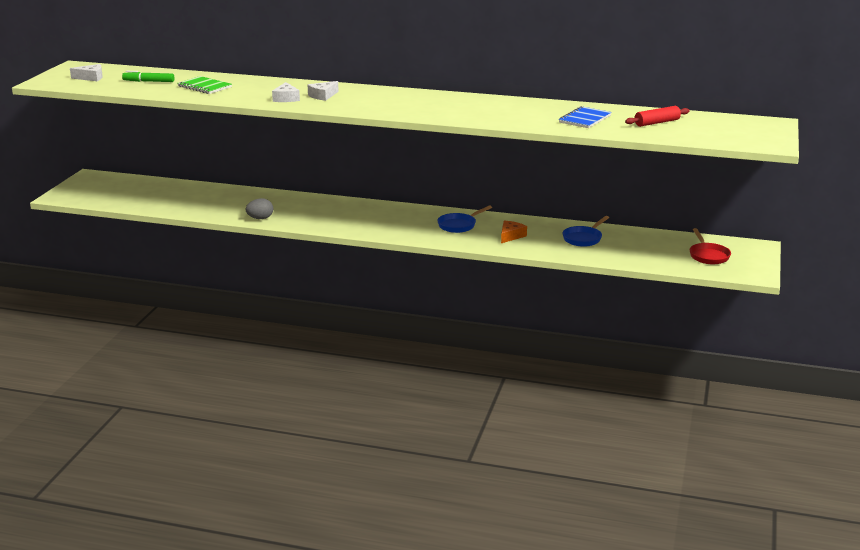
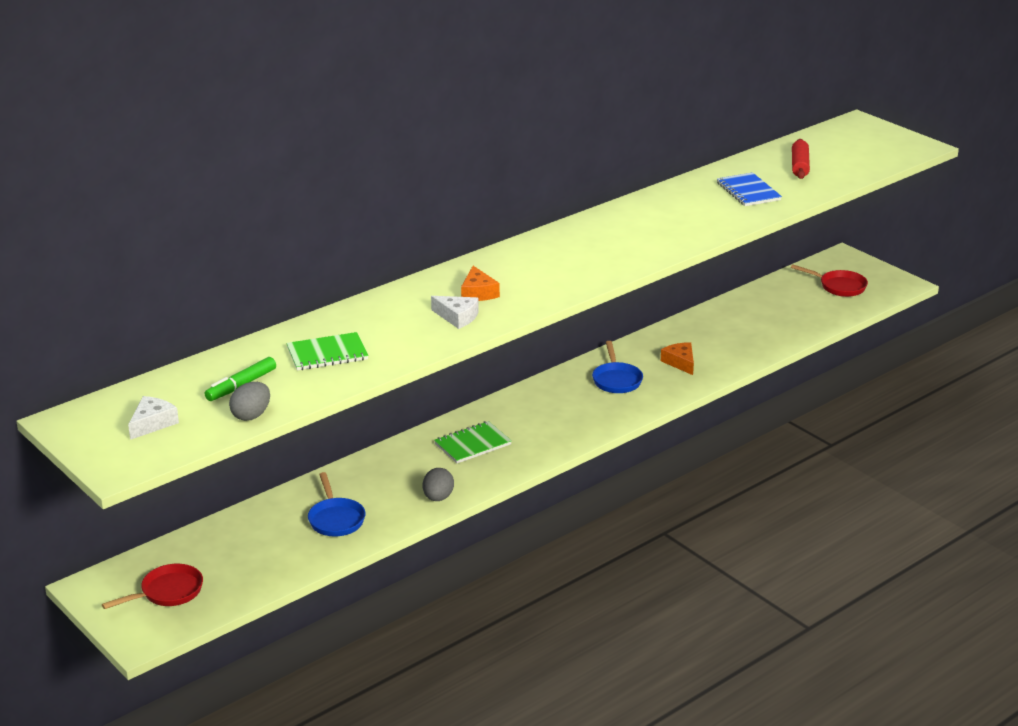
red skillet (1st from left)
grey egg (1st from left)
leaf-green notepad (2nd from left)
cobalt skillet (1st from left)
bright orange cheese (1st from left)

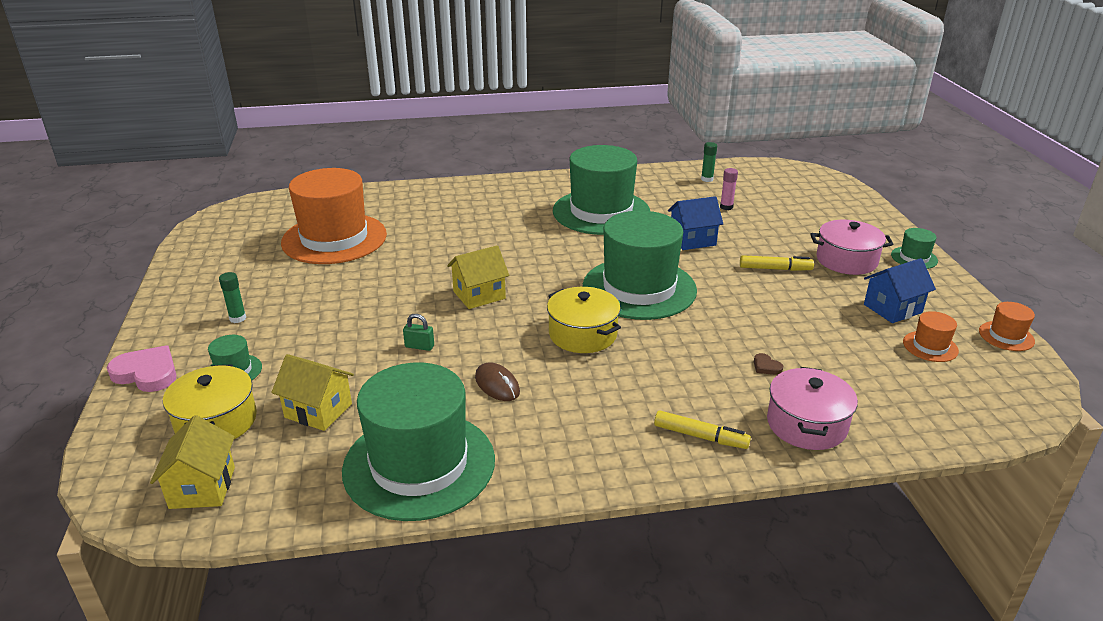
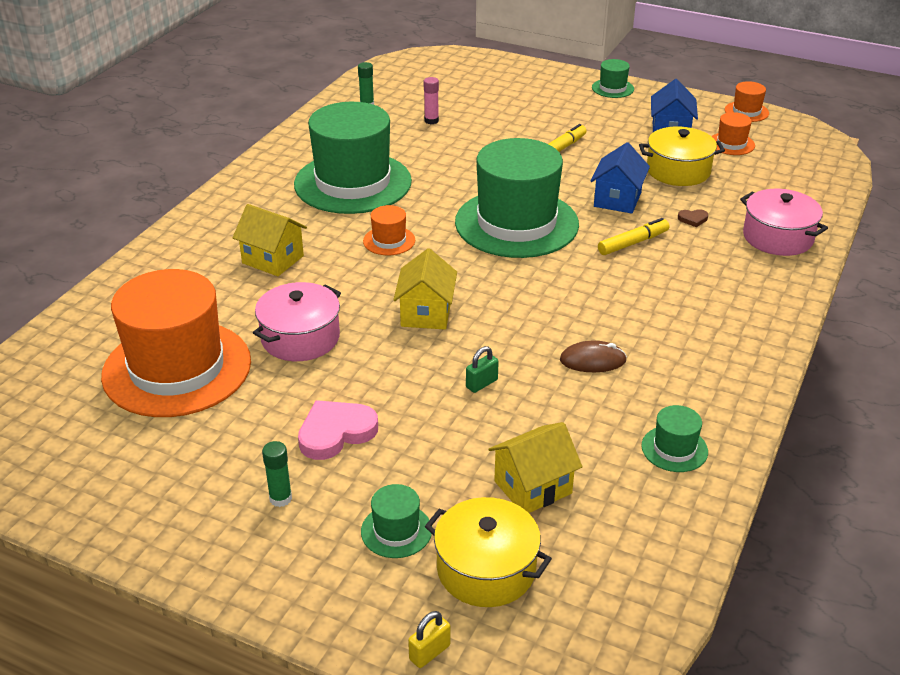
bright orange tall hat (2nd from left)
bright yellow lock
pink heart shape
bright yellow toy house (1st from left)
bright yellow pot (2nd from left)
bright yellow marker pen (2nd from left)
cobalt toy house (1st from left)
pink pot (1st from left)
leaf-green tall hat (5th from left)

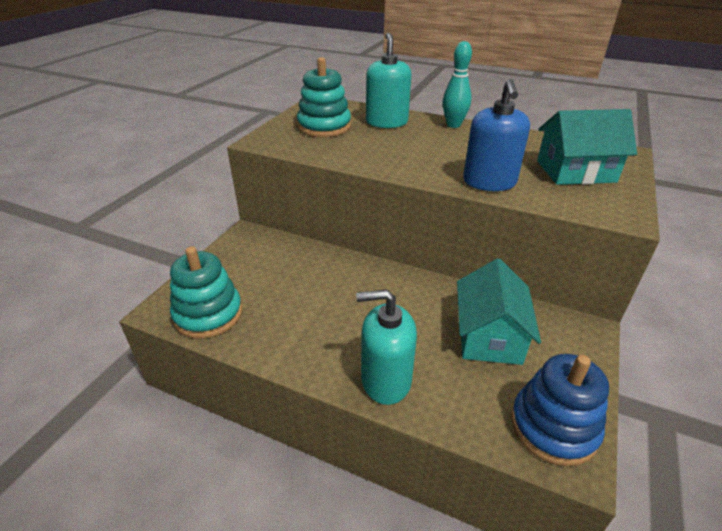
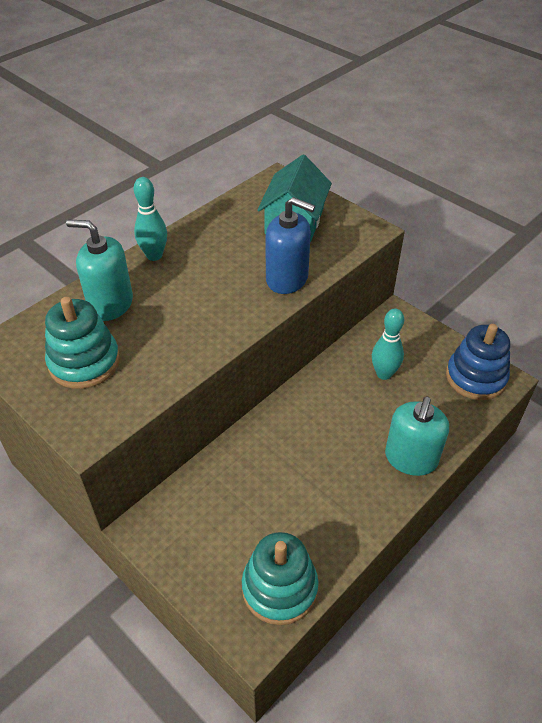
teal skittle (2nd from left)

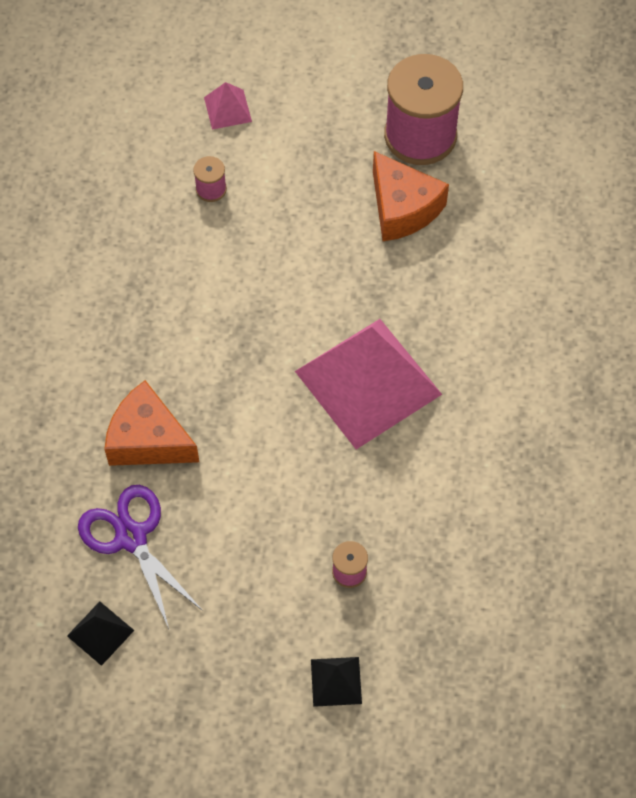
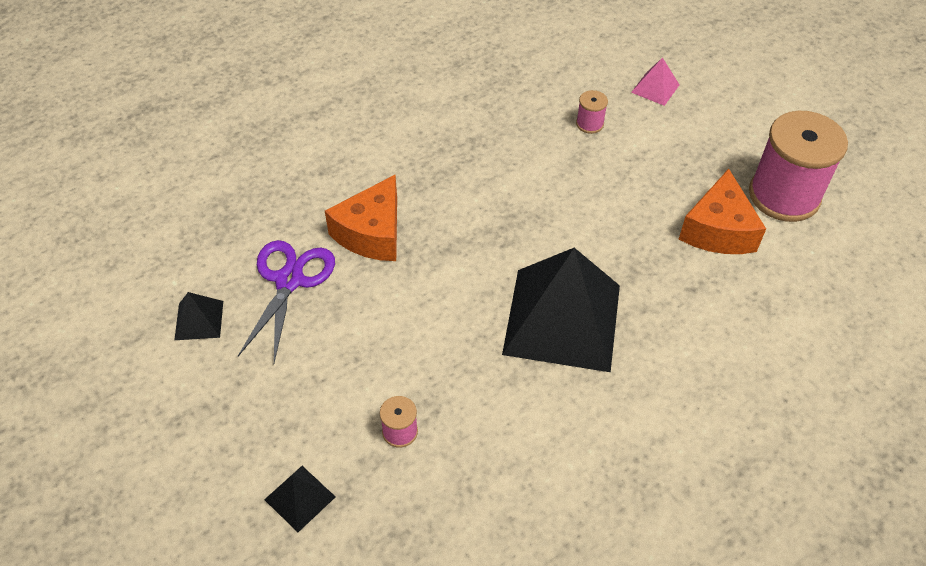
jet-black pyramid shape (3rd from left)
bright orange cheese (1st from left)

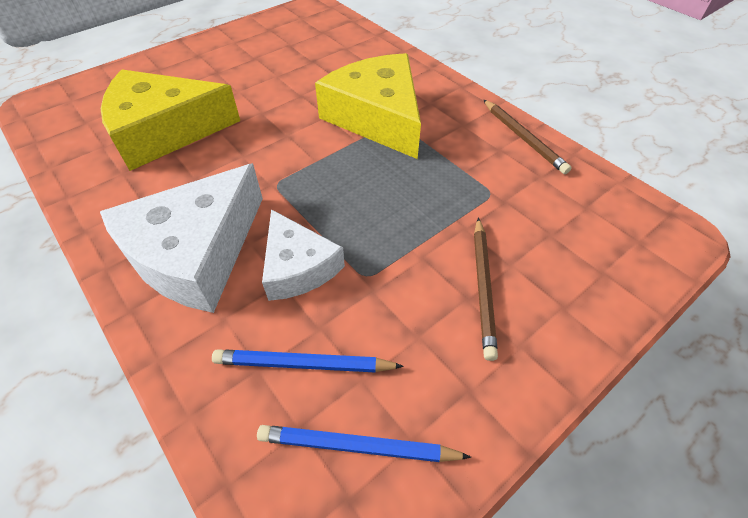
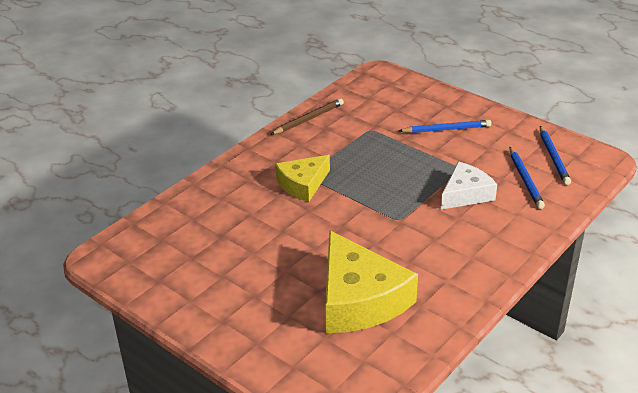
white cheese (1st from left in the first image)
cobalt pencil (1st from left)
bright yellow cheese (1st from left)

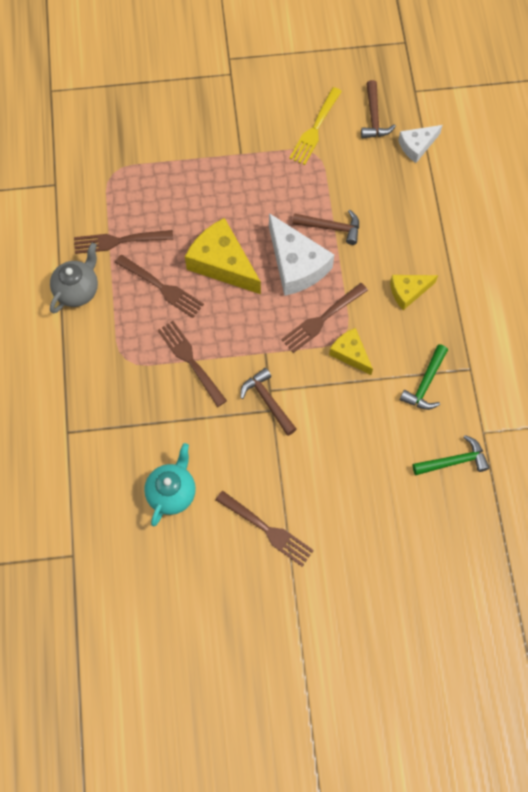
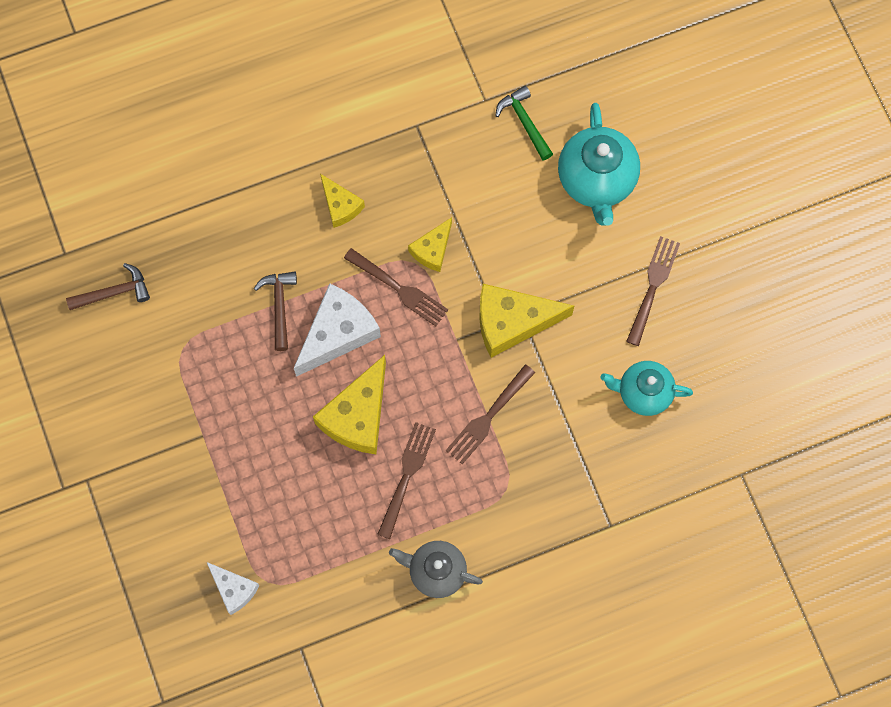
brown dinner fork (1st from left in the first image)
bright yellow dinner fork
leaf-green carpenter's hammer (1st from left in the first image)
teal china teapot (1st from left)
white cheese (1st from left)
bright yellow cheese (4th from left)

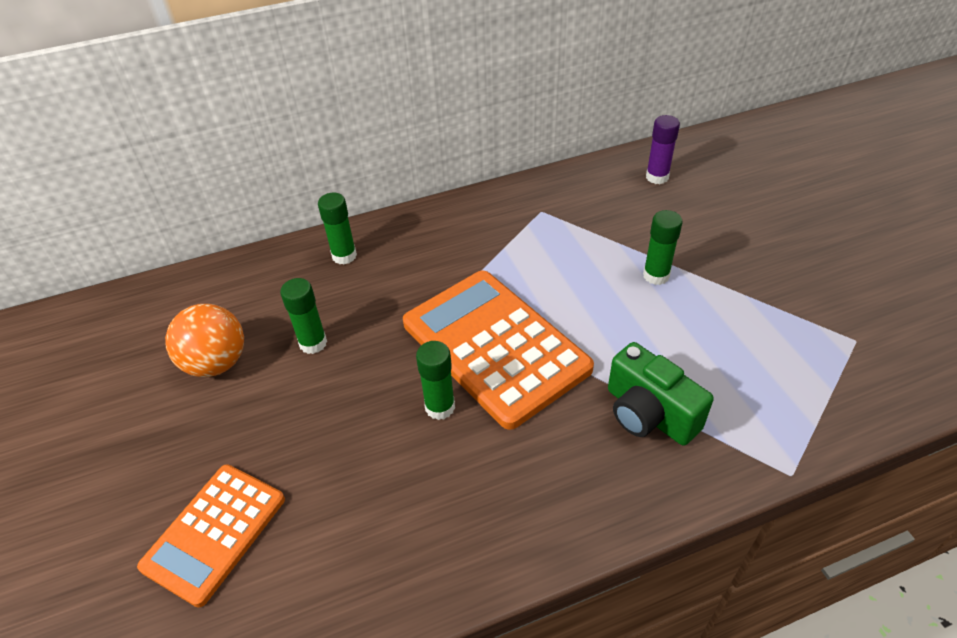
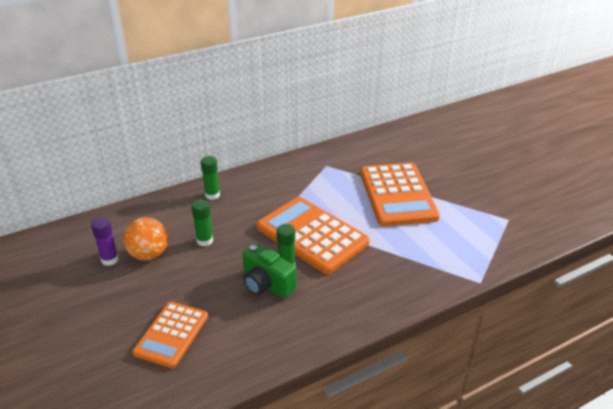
leaf-green compact camera
purple glue
bright orange calculator (3rd from left)

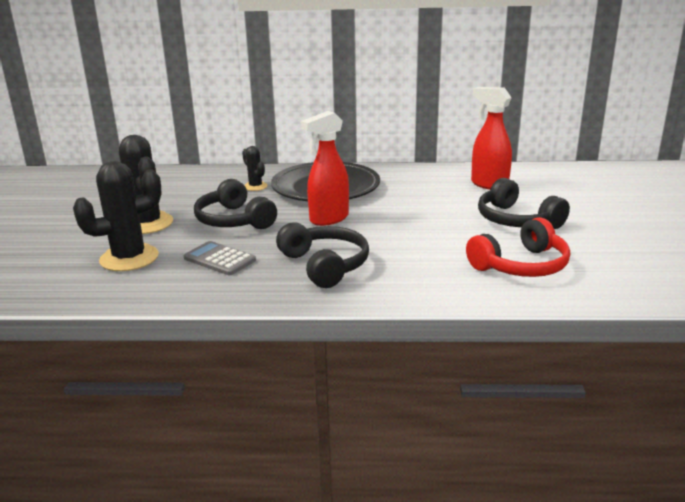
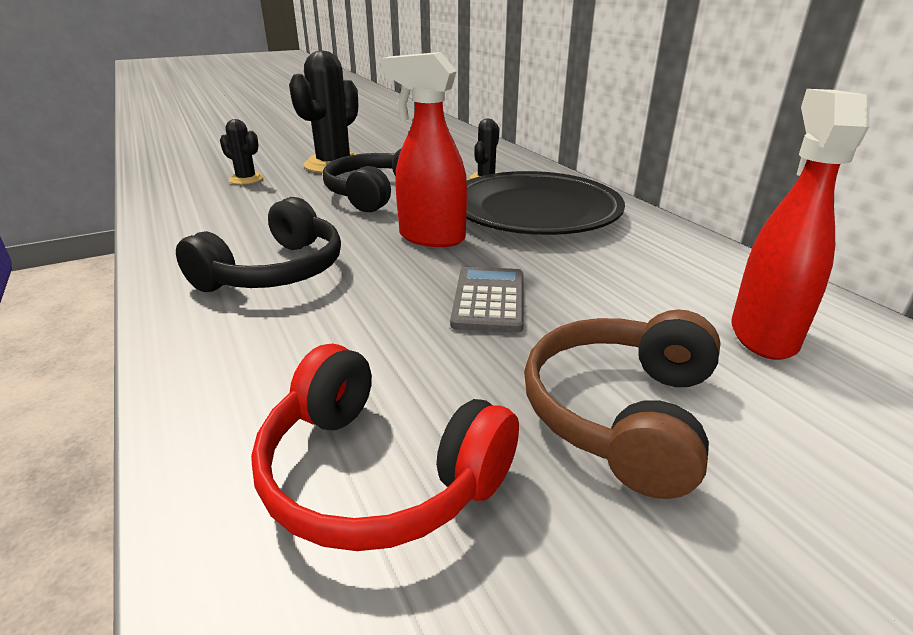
grey calculator
brown headphones
jet-black saguaro cactus (1st from left)

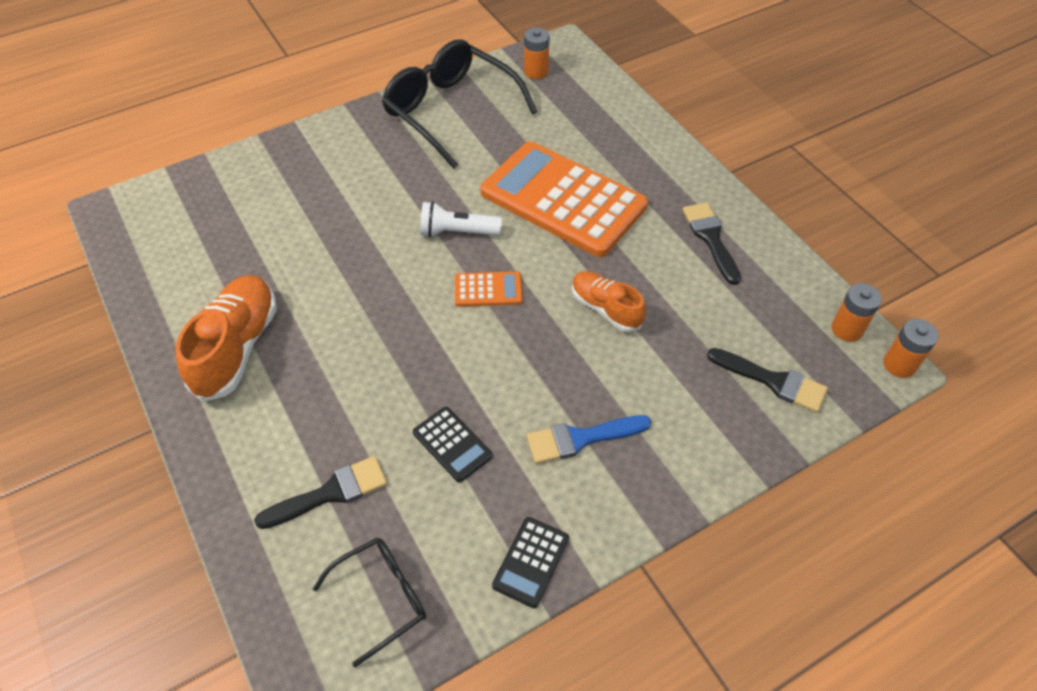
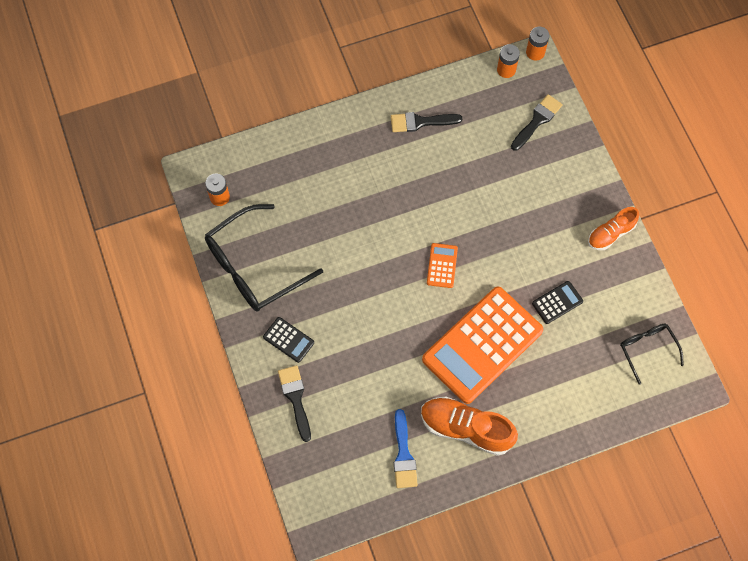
white flashlight
jet-black brush (1st from left)
bright orange calculator (2nd from left)
jet-black calculator (1st from left)
cobalt brush
bright orange sneaker (2nd from left)

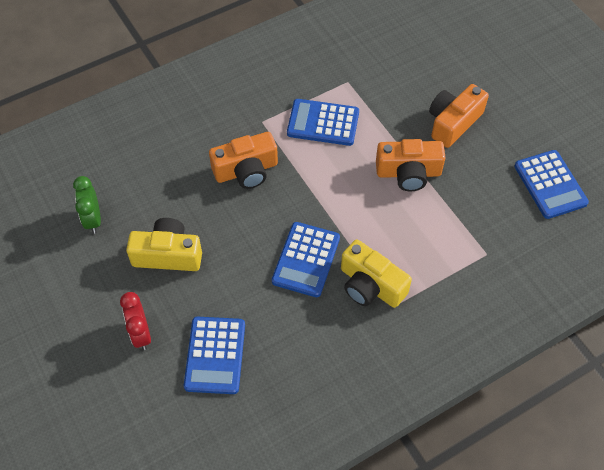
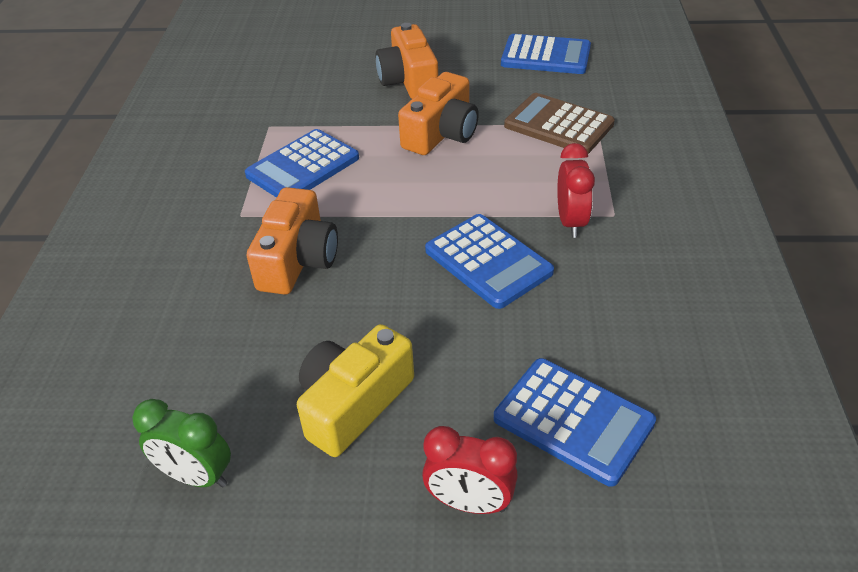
brown calculator
red clock (2nd from left)

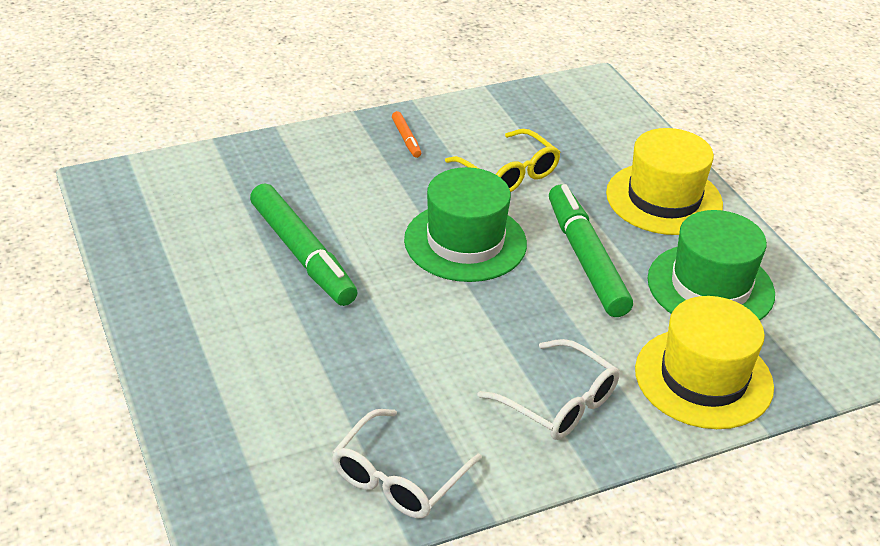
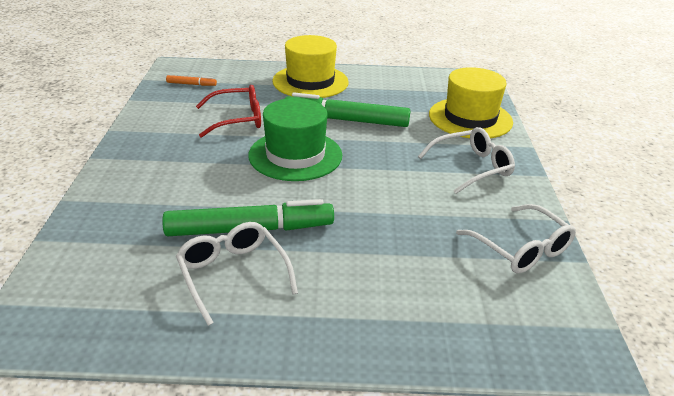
leaf-green tall hat (2nd from left in the first image)
white spectacles (1st from left)
bright orange marker pen
red spectacles

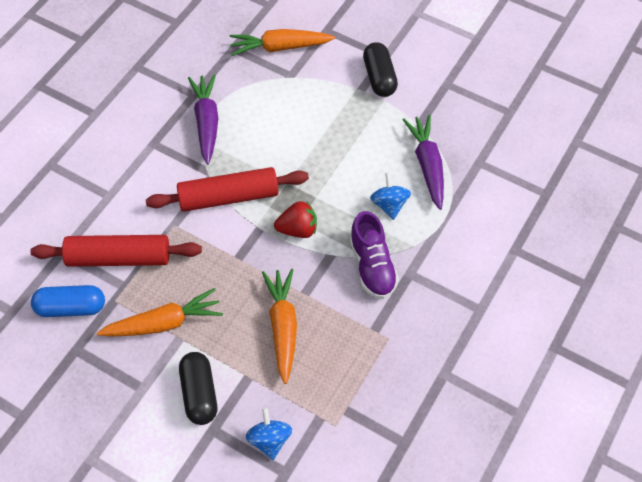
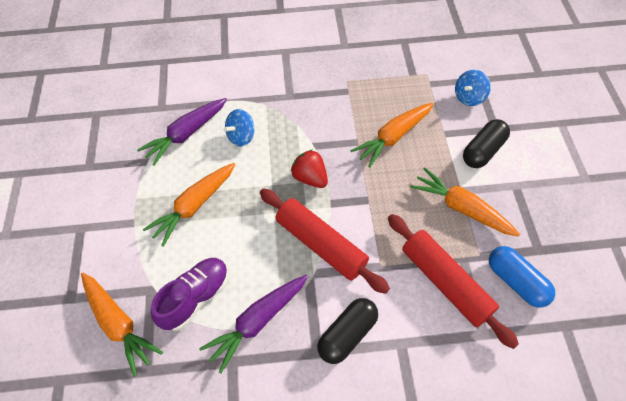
bright orange carrot (2nd from left)
purple sneaker
jet-black pill shape (1st from left)

